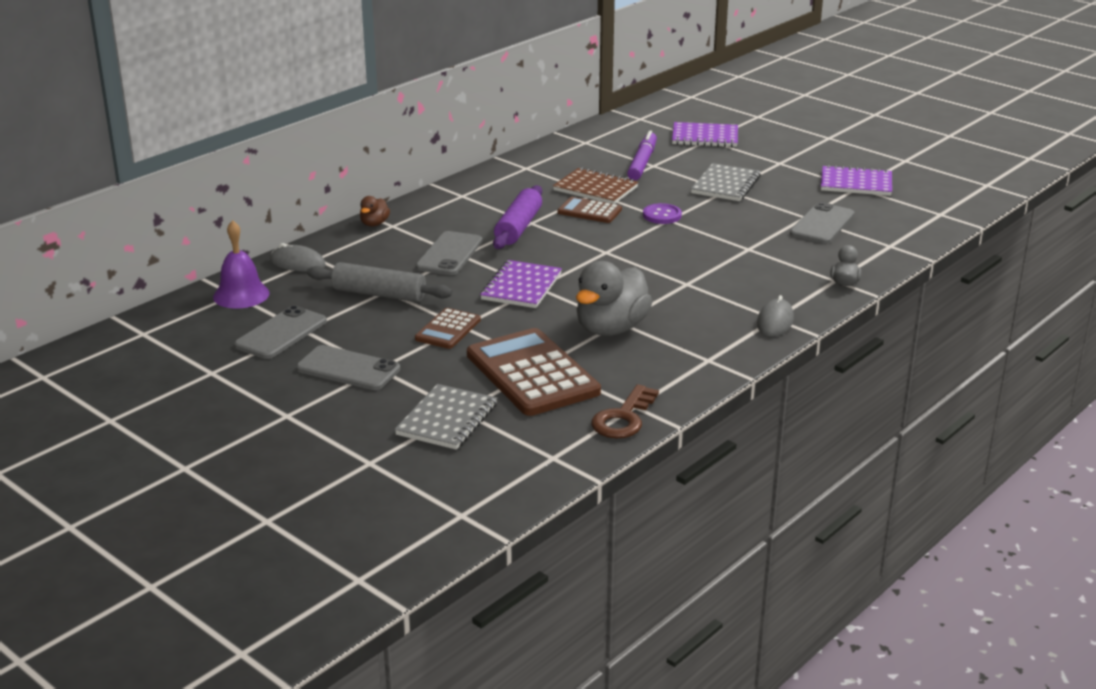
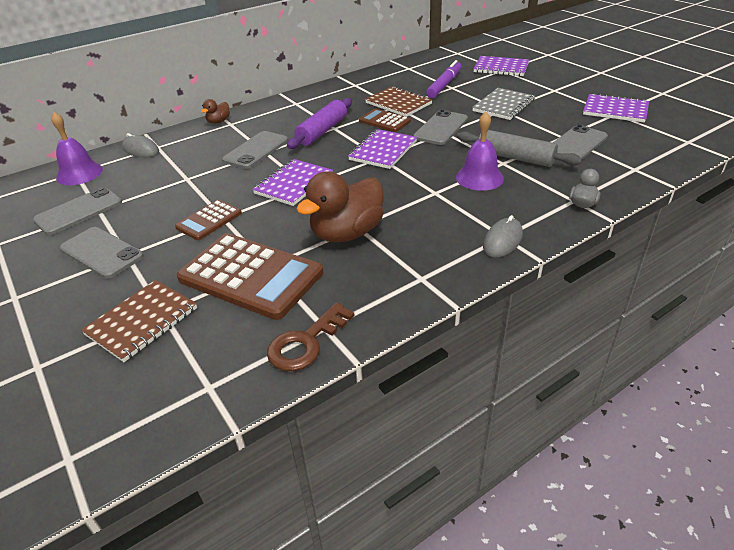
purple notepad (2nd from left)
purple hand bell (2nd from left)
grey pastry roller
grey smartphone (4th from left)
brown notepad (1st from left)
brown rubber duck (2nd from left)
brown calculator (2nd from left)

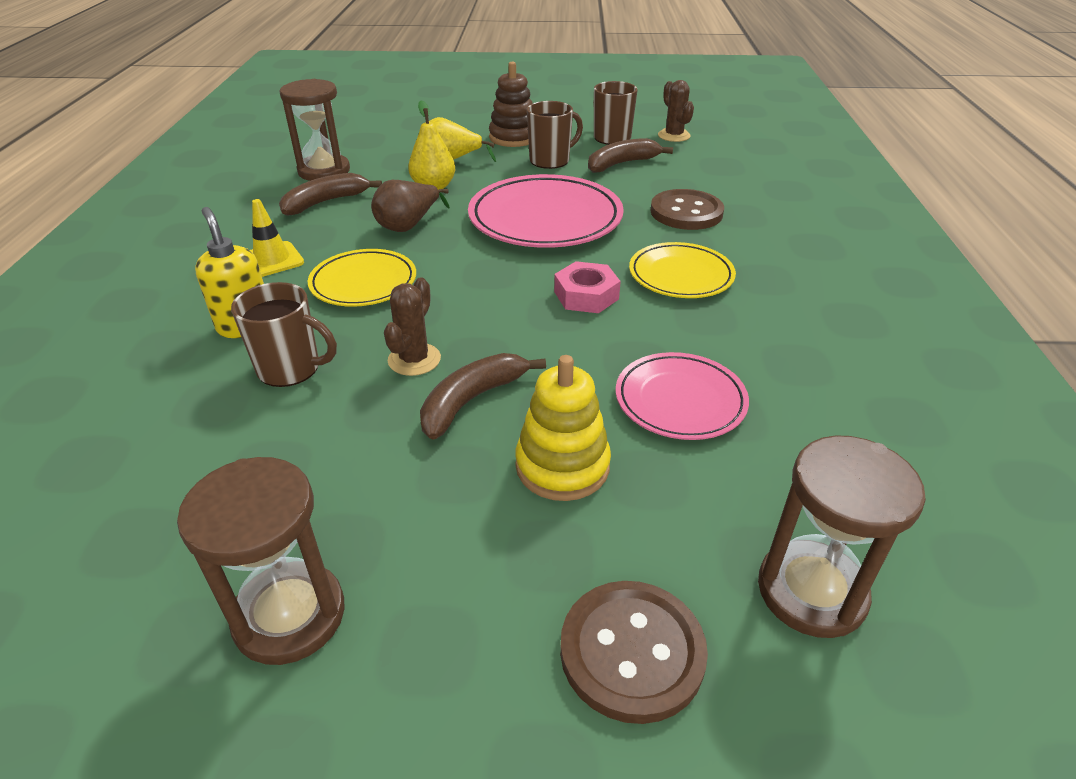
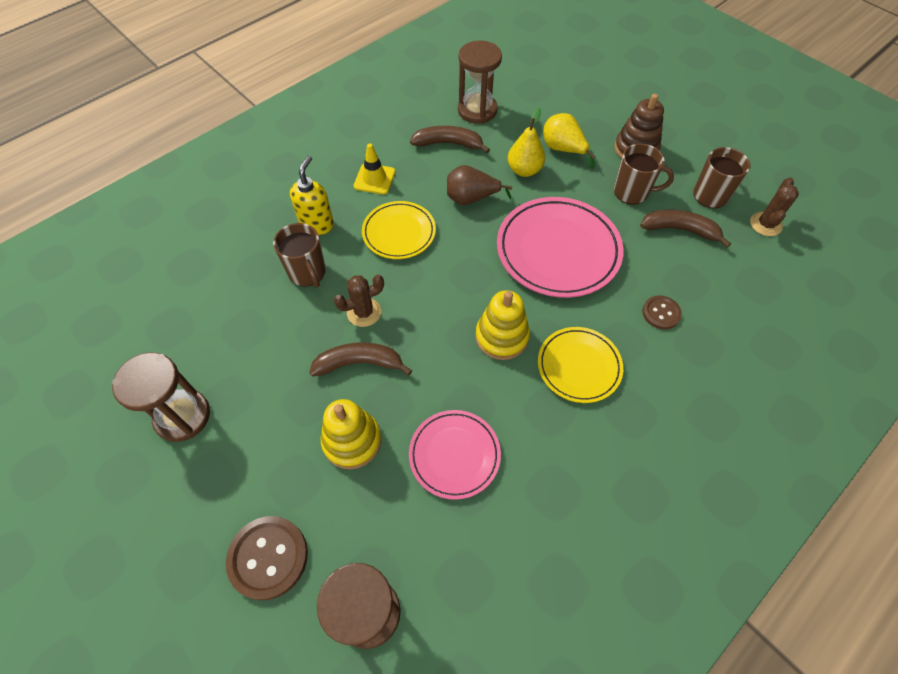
bright yellow stacking toy (2nd from left)
brown sewing button (2nd from left)

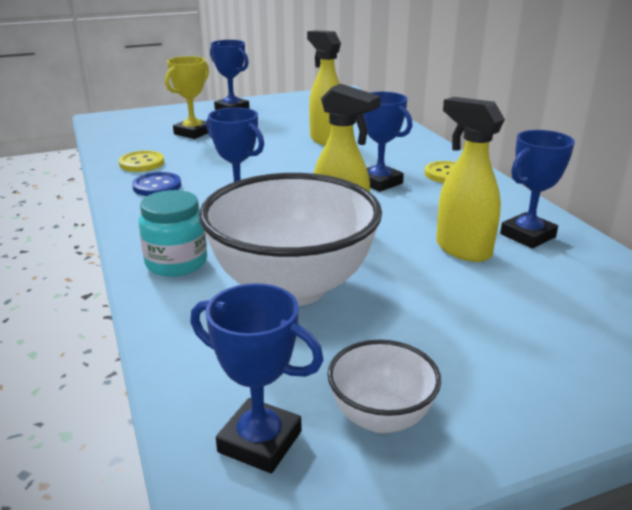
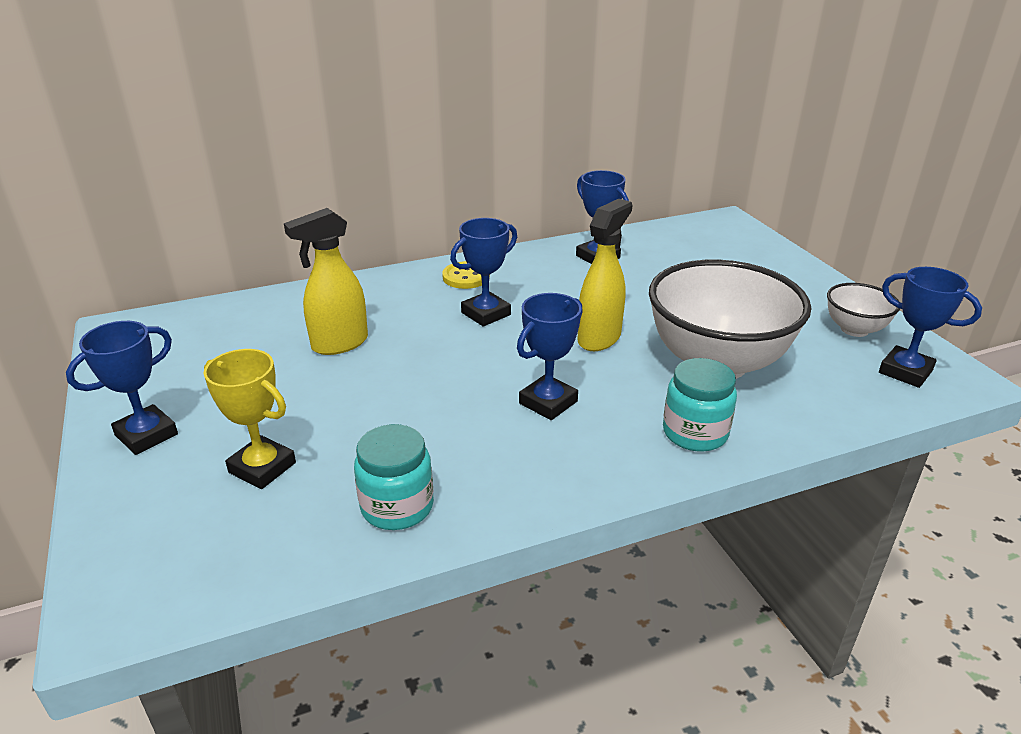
cobalt sewing button
bright yellow sprayer (3rd from left in the first image)
teal preserve jar (1st from left)
cobalt trophy (5th from left)

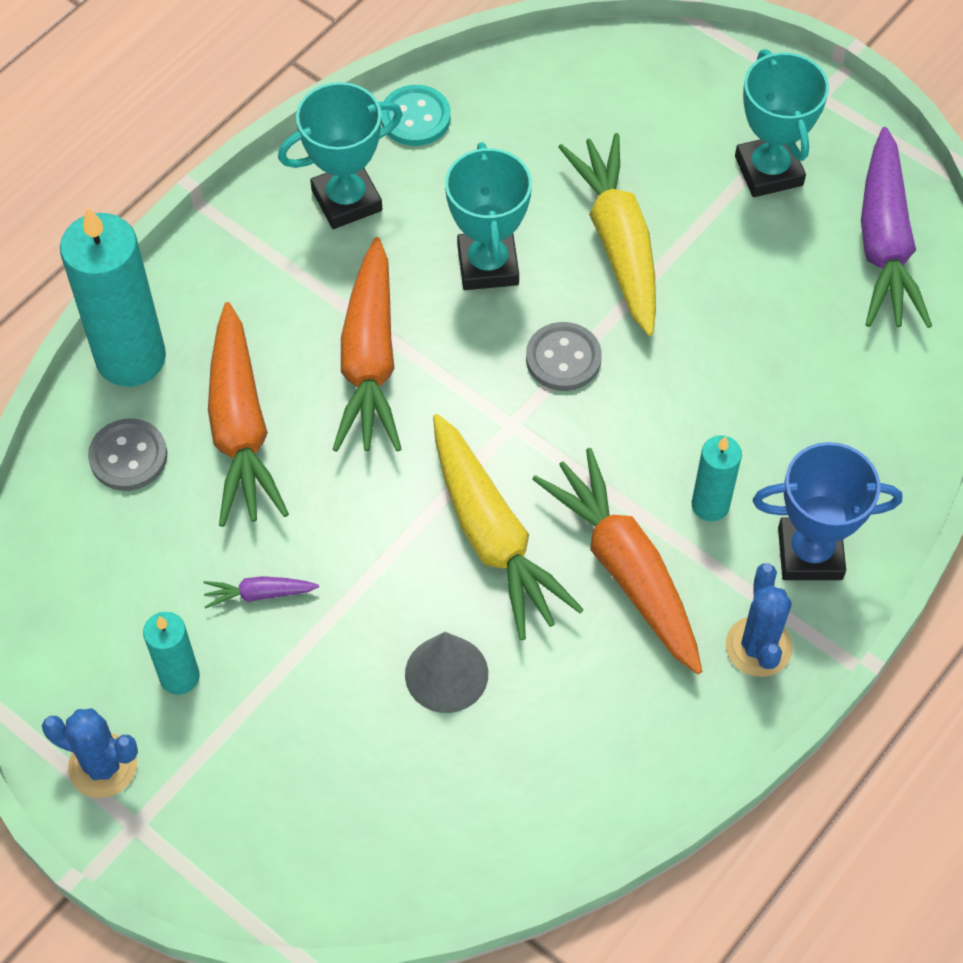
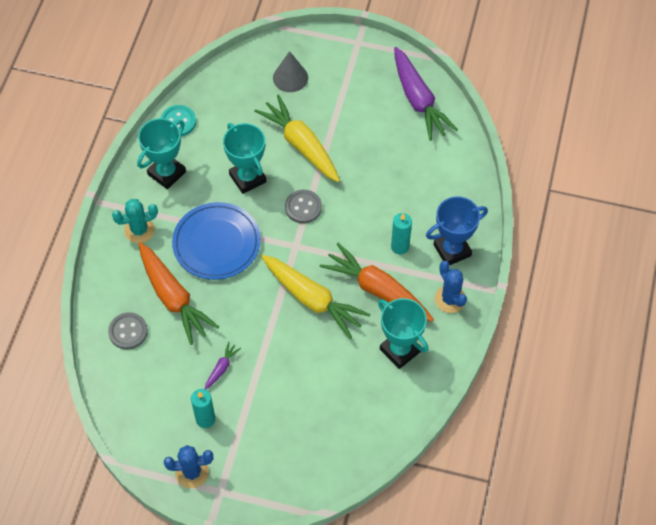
teal candle (1st from left in the first image)
teal saguaro cactus
grey cone shape
teal trophy (3rd from left)
cobalt dinner plate
purple carrot (1st from left)

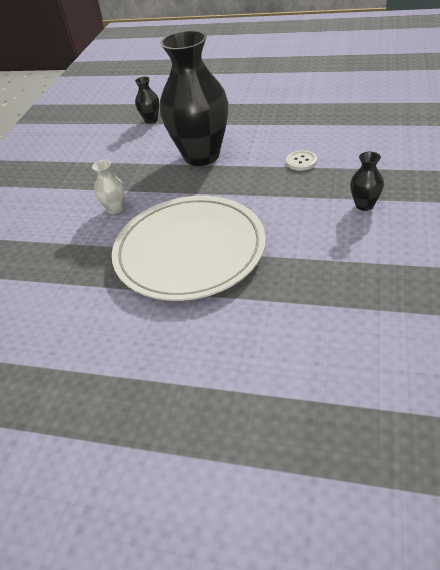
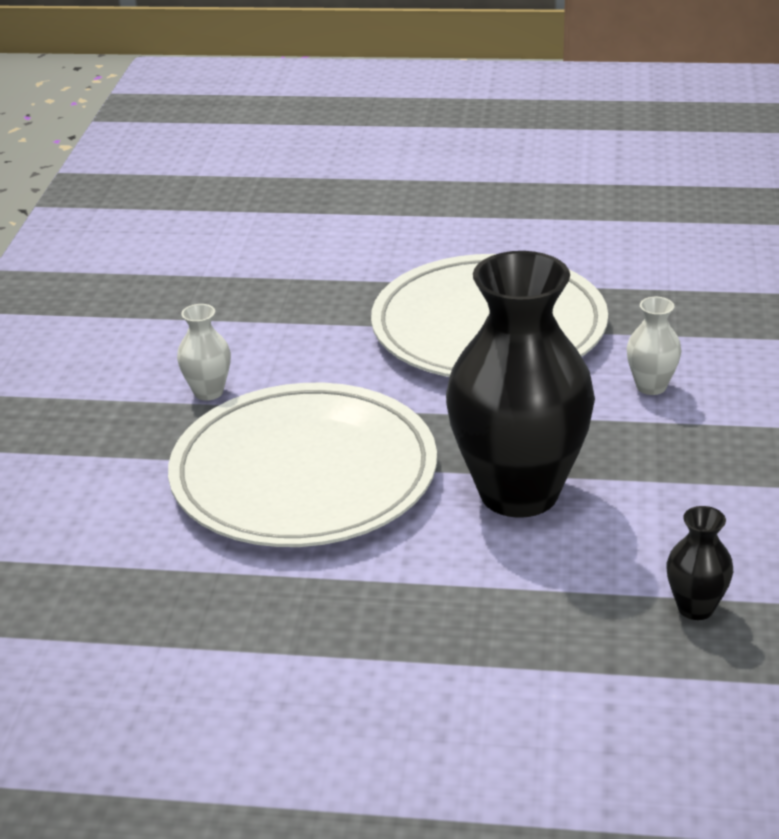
white dinner plate (1st from left)
white vase (1st from left)

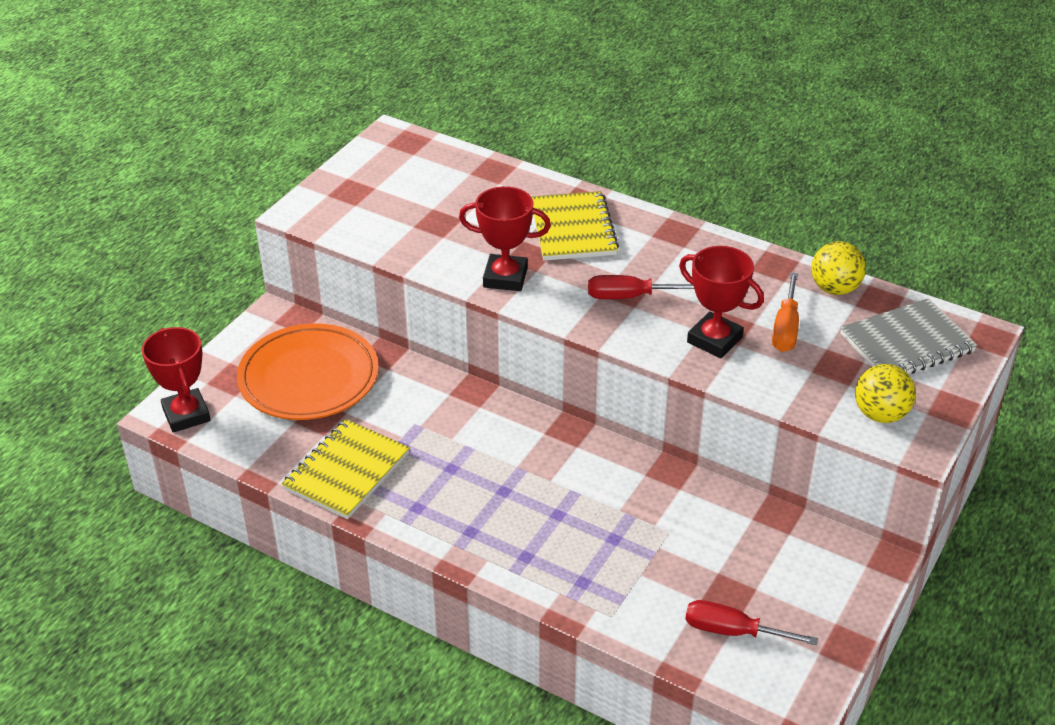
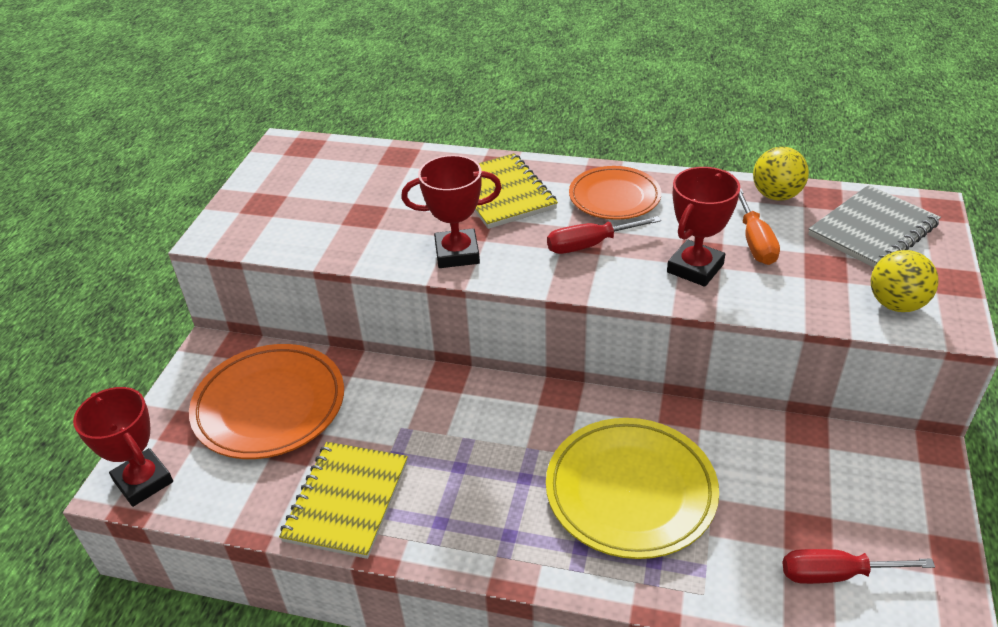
bright yellow dinner plate
bright orange dinner plate (2nd from left)
red trophy (3rd from left)

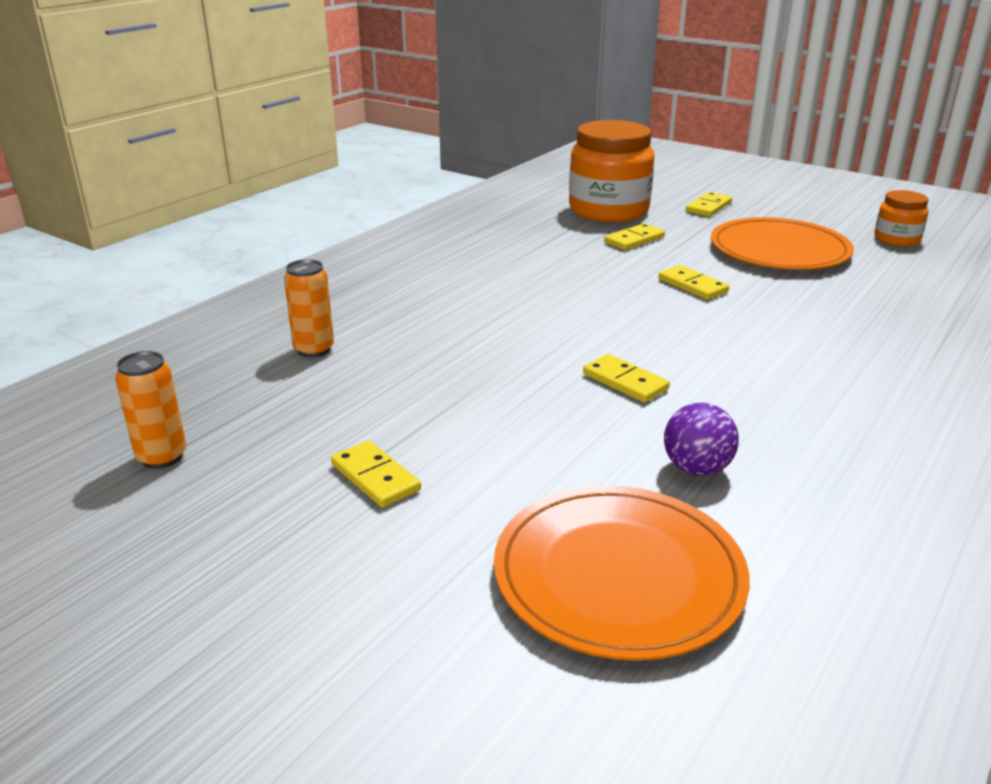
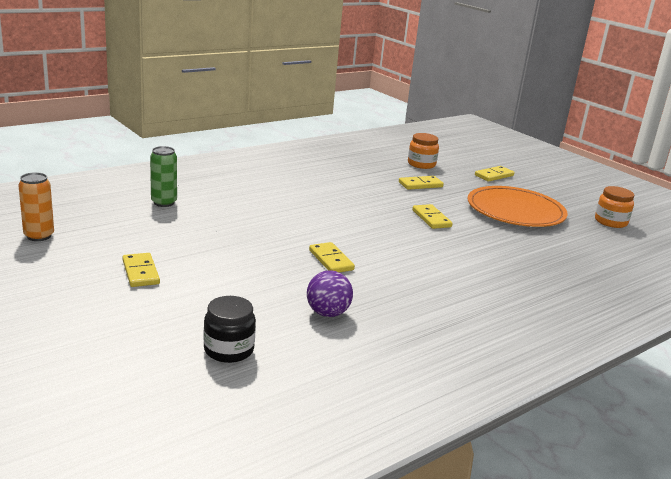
jet-black preserve jar
leaf-green tin
bright orange preserve jar (1st from left)

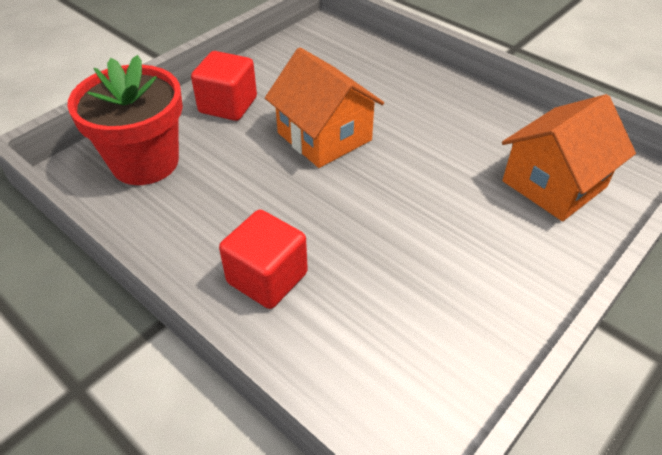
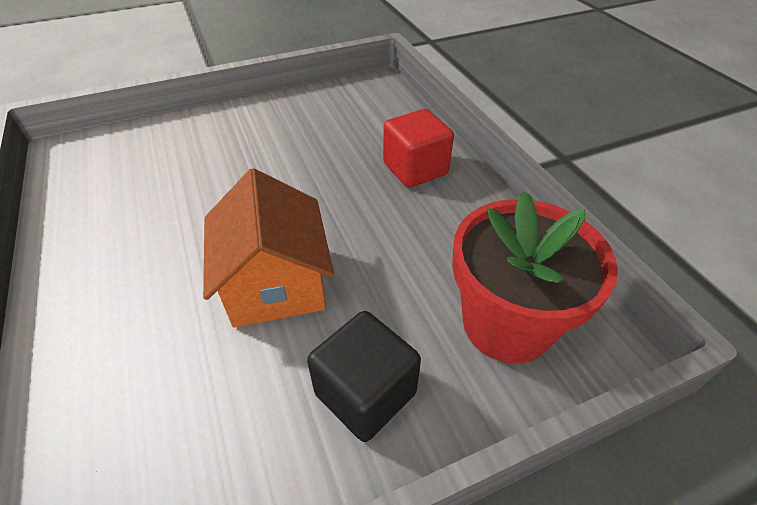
bright orange toy house (2nd from left in the first image)
jet-black block

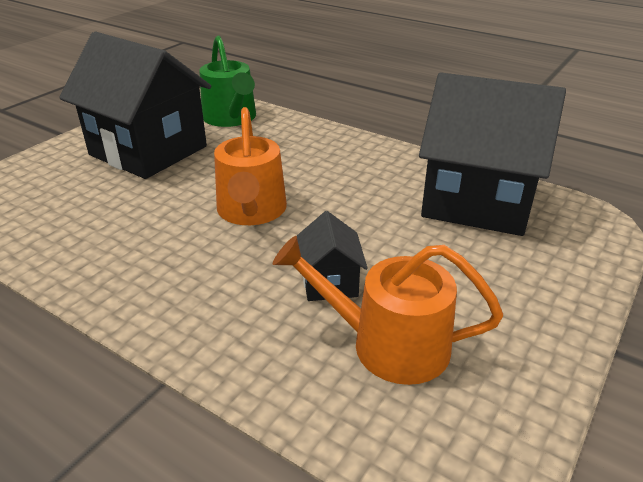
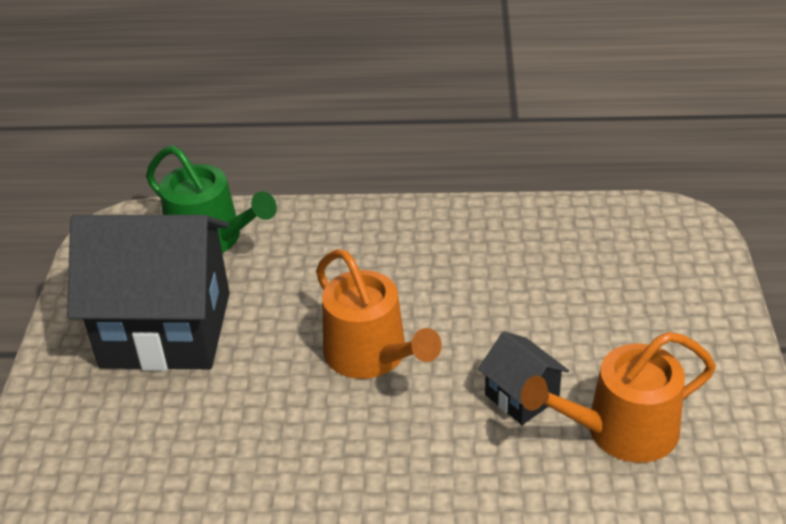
jet-black toy house (3rd from left in the first image)

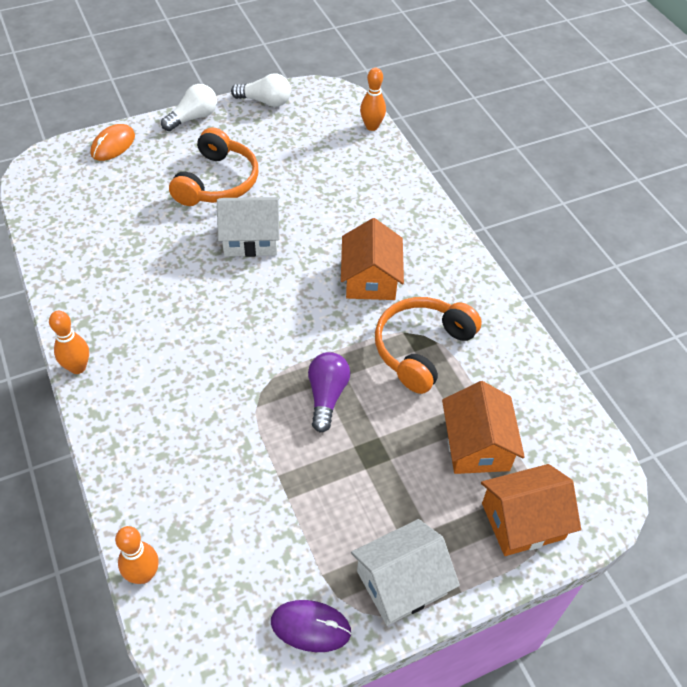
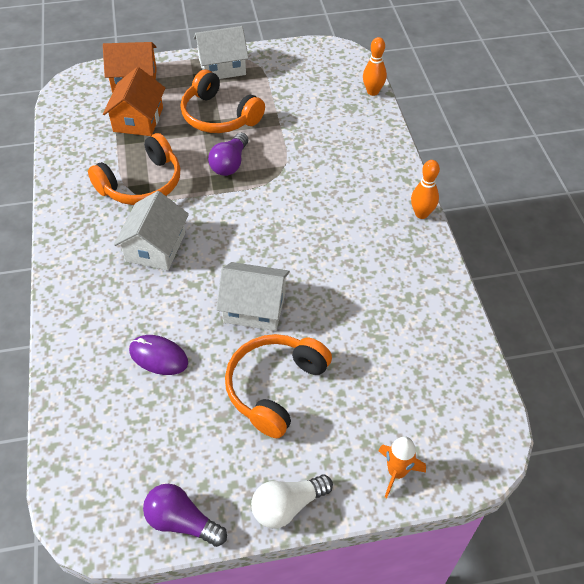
bright orange skittle (3rd from left in the first image)
bright orange headphones (2nd from left)
purple computer mouse
bright orange rocket
purple bulb (1st from left)
white toy house (1st from left)

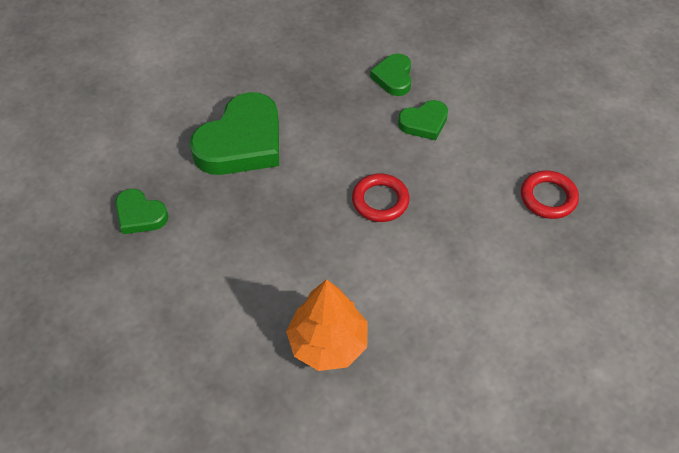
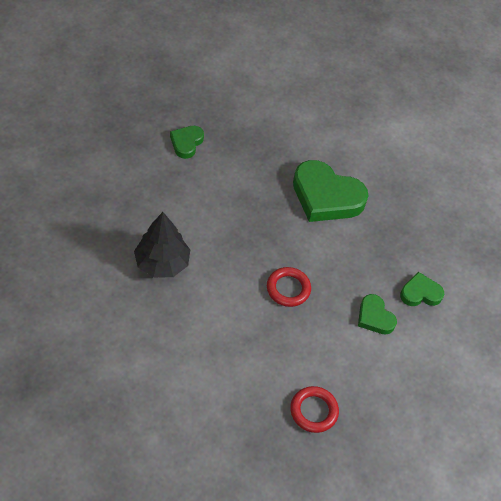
leaf-green heart shape (1st from left)
jet-black toy tree

